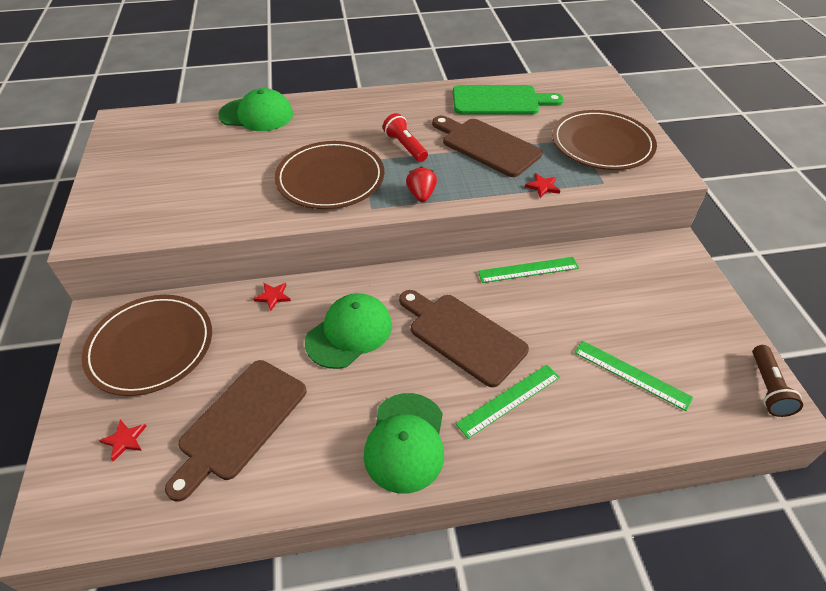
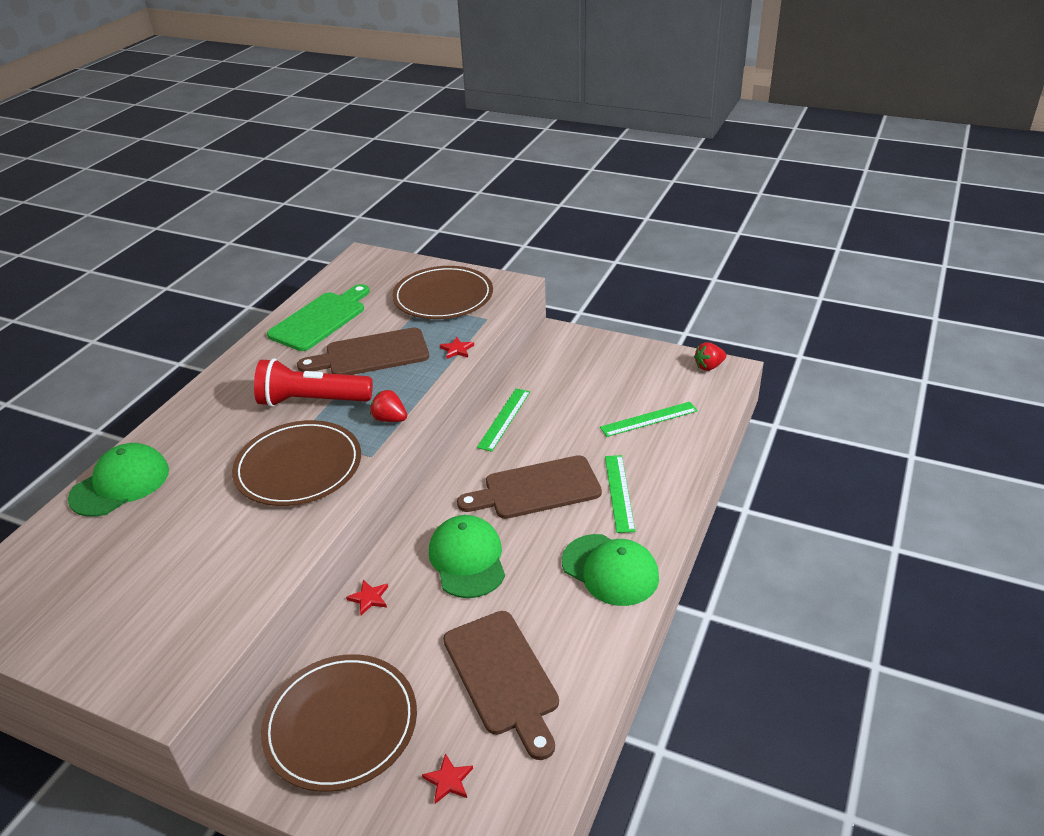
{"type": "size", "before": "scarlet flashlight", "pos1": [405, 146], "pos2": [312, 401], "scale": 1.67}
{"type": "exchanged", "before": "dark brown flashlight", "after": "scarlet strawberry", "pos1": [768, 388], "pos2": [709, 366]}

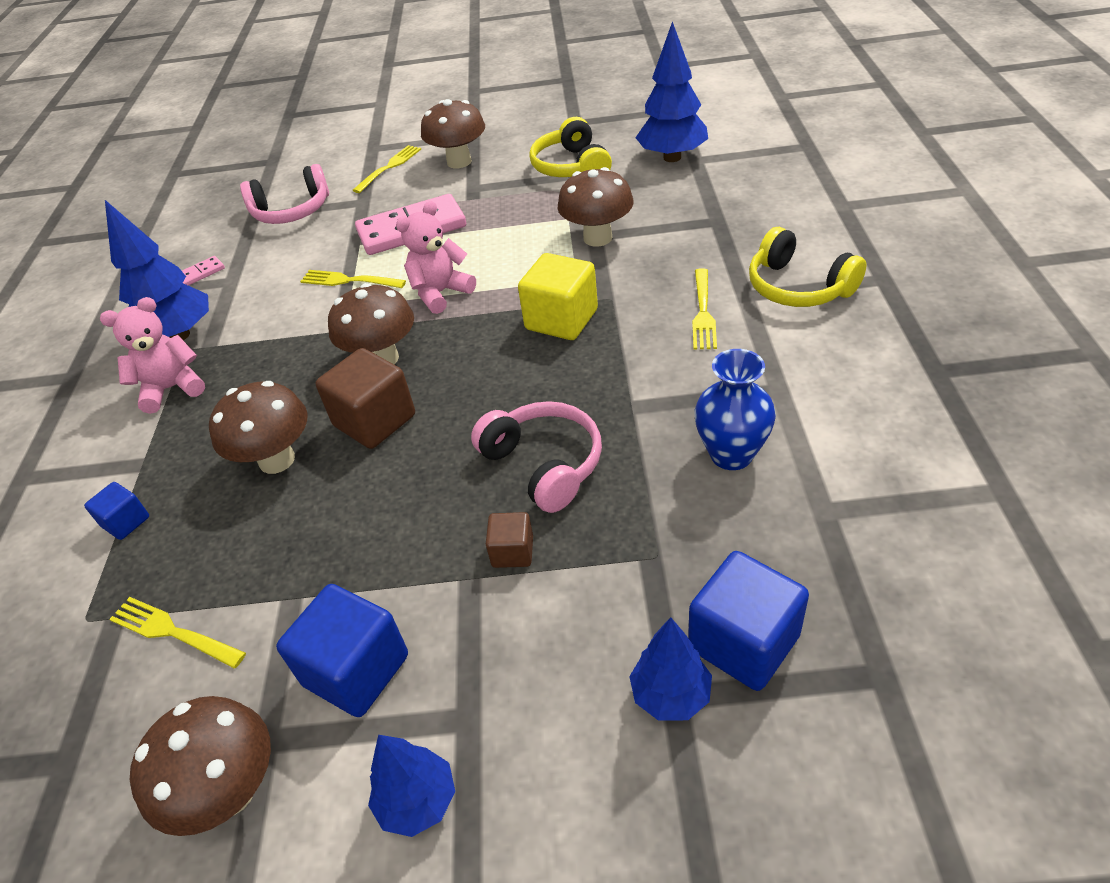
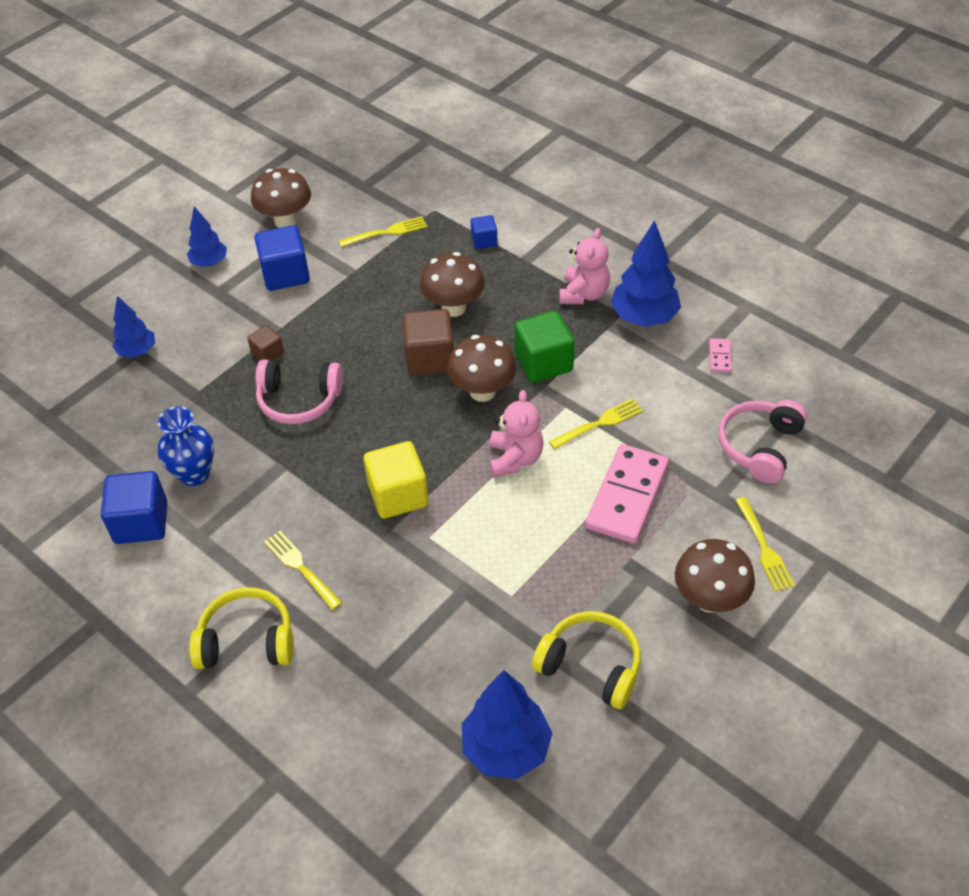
{"type": "missing", "before": "dark brown mushroom", "pos1": [597, 238]}
{"type": "relocated", "before": "cobalt solid cube", "pos1": [743, 642], "pos2": [141, 522]}
{"type": "appeared", "after": "green solid cube", "pos2": [543, 362]}

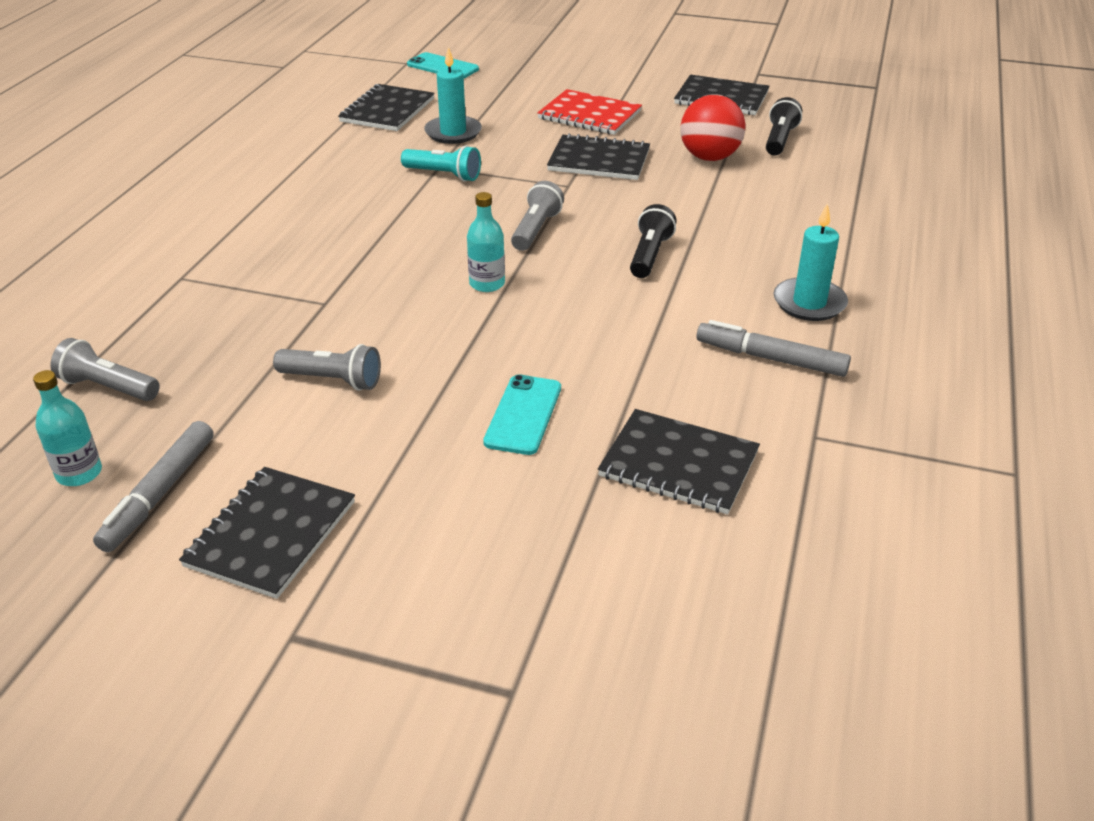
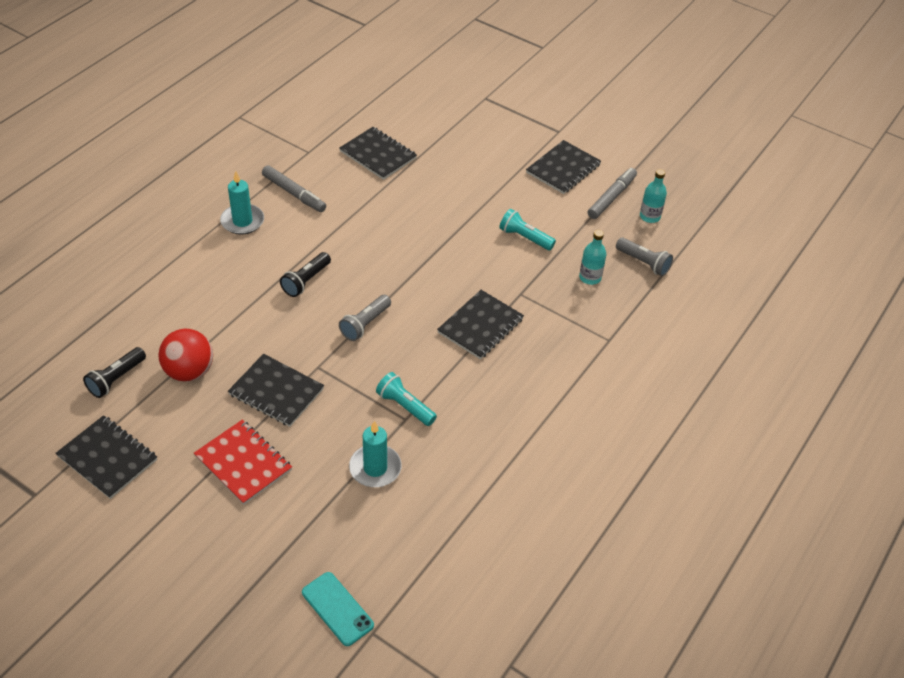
{"type": "colour", "before": "gray flashlight", "after": "turquoise flashlight", "pos1": [332, 380], "pos2": [525, 238]}
{"type": "relocated", "before": "ebony notebook", "pos1": [387, 110], "pos2": [480, 326]}
{"type": "relocated", "before": "turquoise drink bottle", "pos1": [487, 284], "pos2": [590, 277]}
{"type": "missing", "before": "turquoise smartphone", "pos1": [523, 415]}

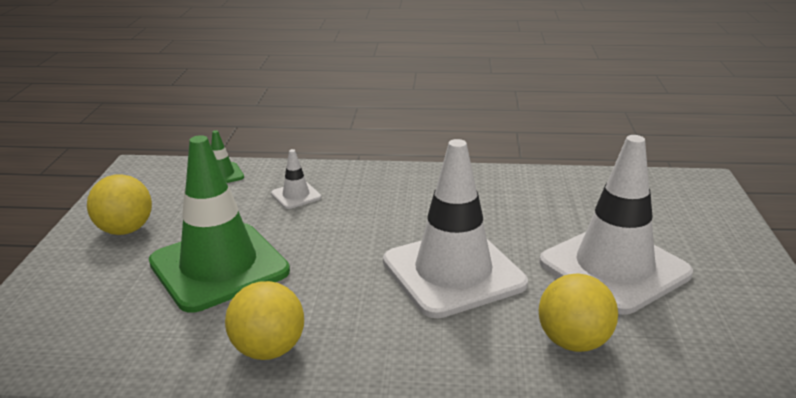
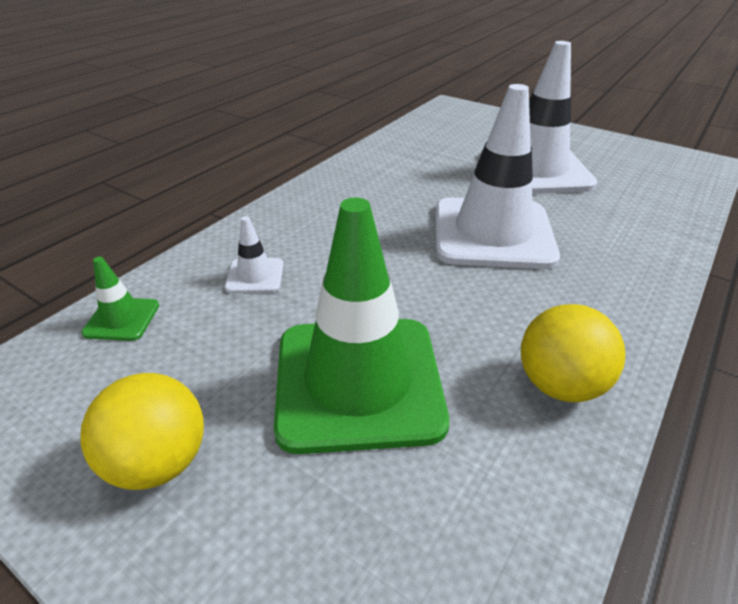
{"type": "missing", "before": "bright yellow ball", "pos1": [573, 342]}

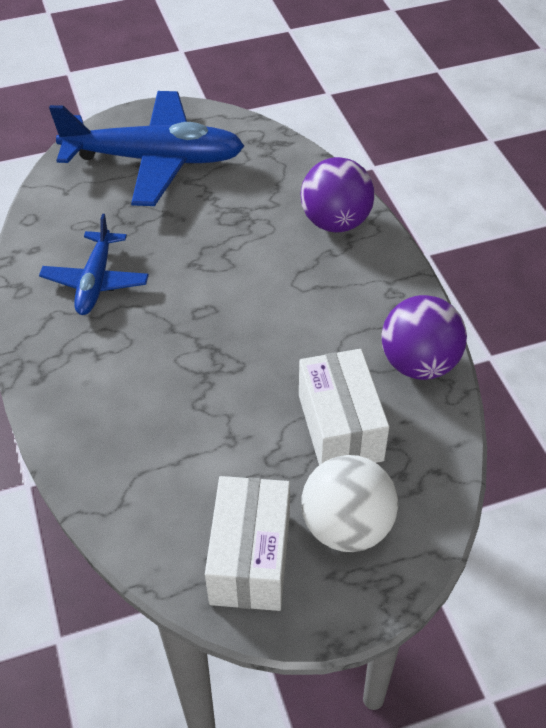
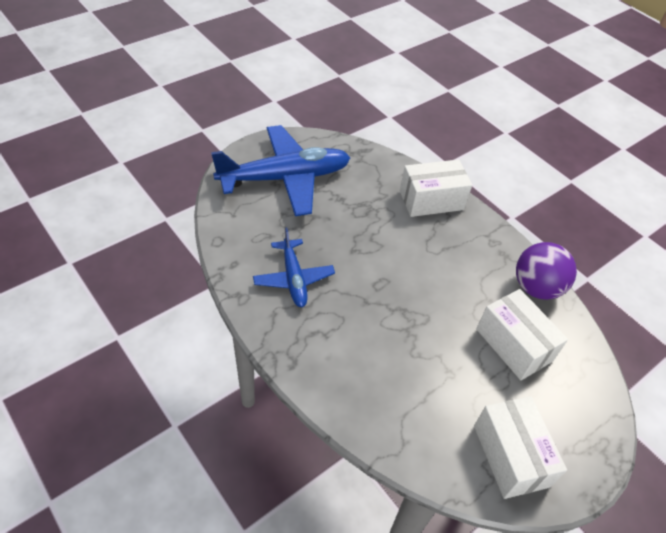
{"type": "exchanged", "before": "violet ball", "after": "white package", "pos1": [335, 222], "pos2": [431, 200]}
{"type": "missing", "before": "white ball", "pos1": [347, 526]}

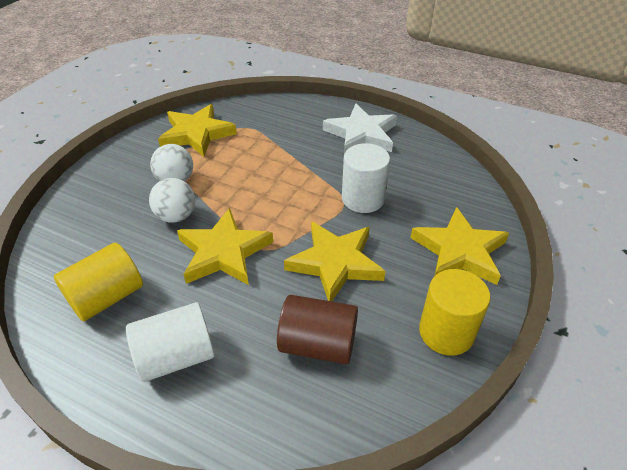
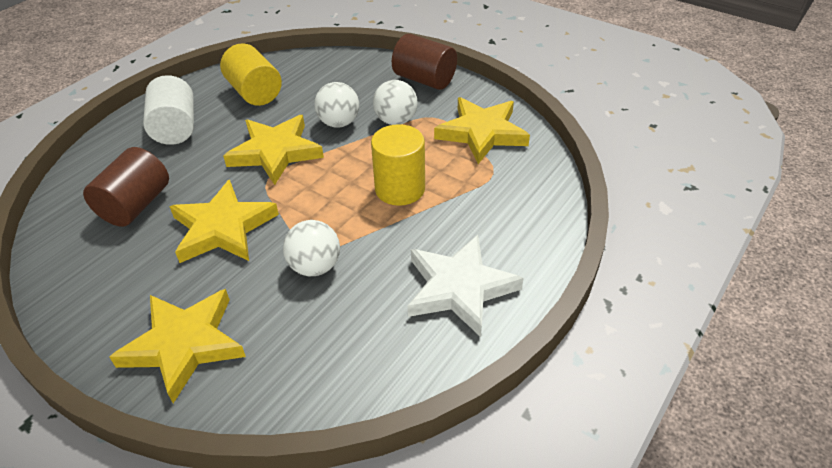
{"type": "exchanged", "before": "white solid cylinder", "after": "white ball", "pos1": [363, 199], "pos2": [315, 266]}
{"type": "relocated", "before": "bright yellow solid cylinder", "pos1": [446, 332], "pos2": [400, 189]}
{"type": "appeared", "after": "dark brown solid cylinder", "pos2": [424, 80]}

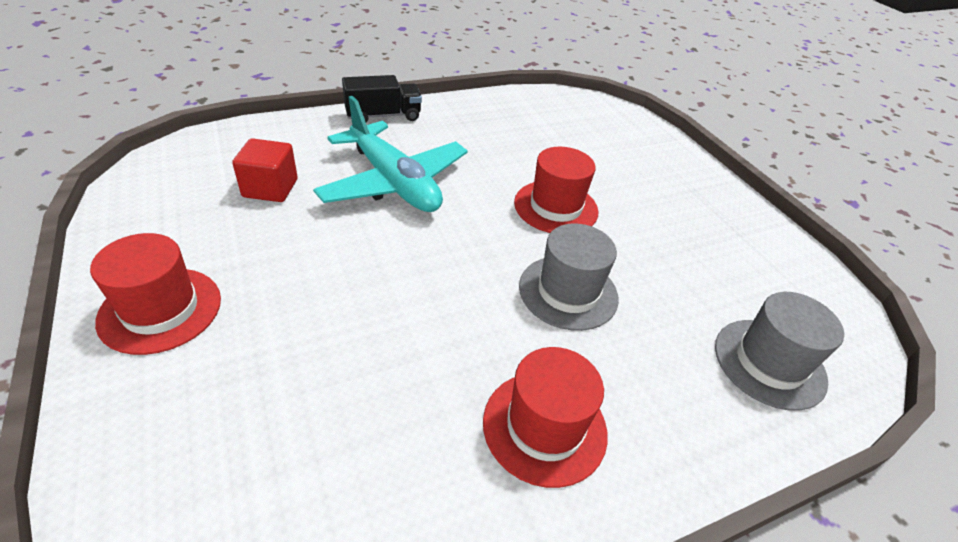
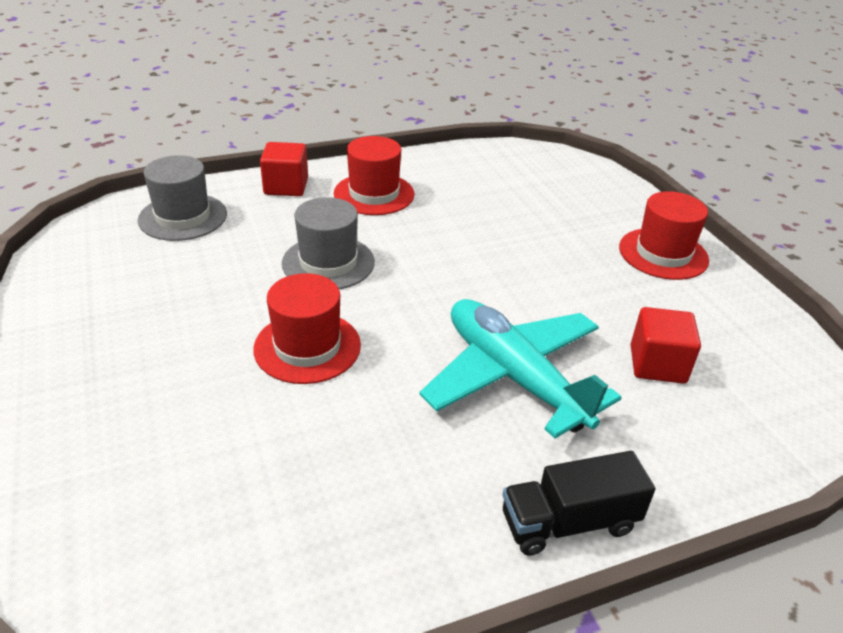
{"type": "appeared", "after": "scarlet solid cube", "pos2": [286, 186]}

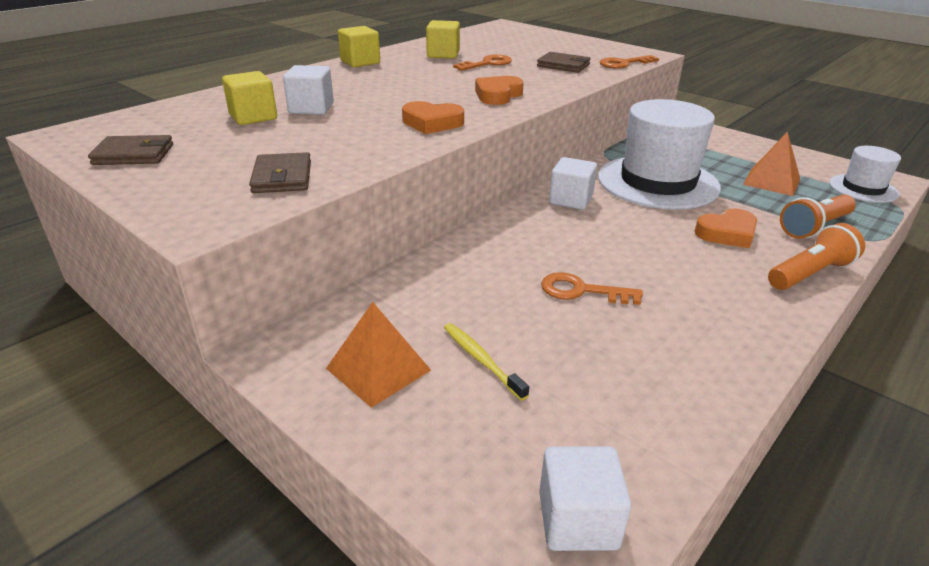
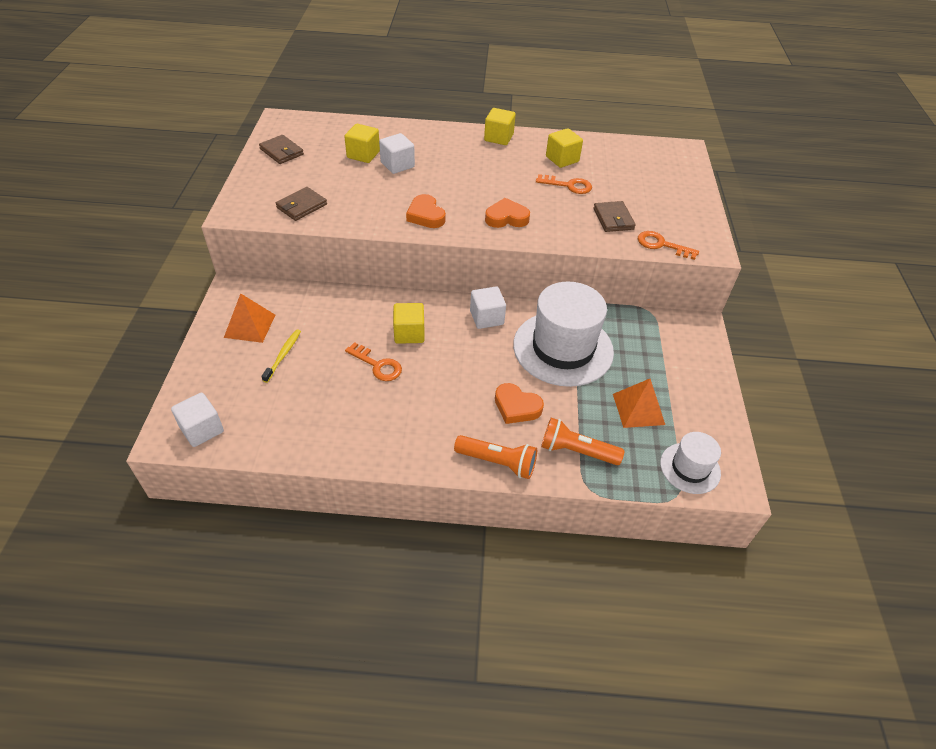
{"type": "spun", "before": "orange key", "pos1": [581, 291], "pos2": [377, 365], "turn": 150}
{"type": "appeared", "after": "bright yellow solid cube", "pos2": [409, 333]}

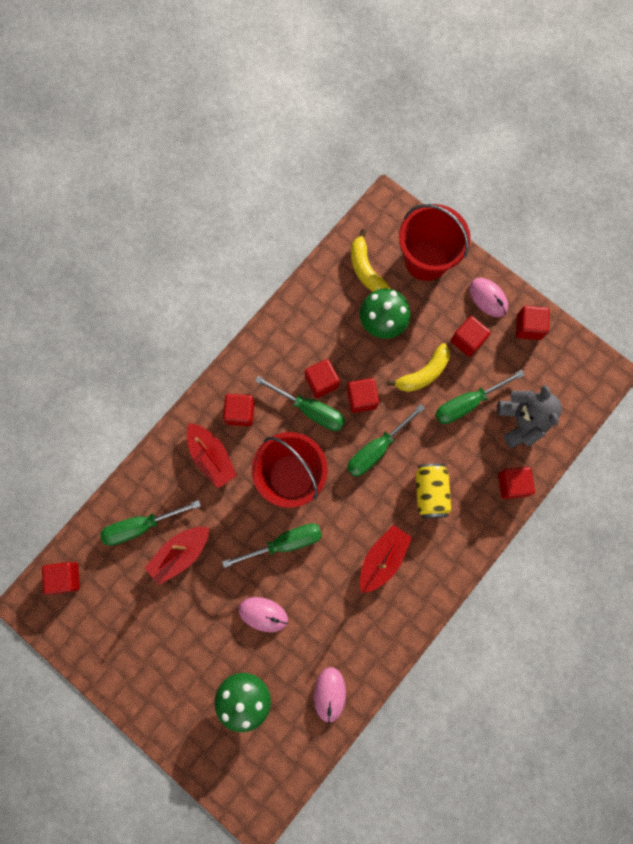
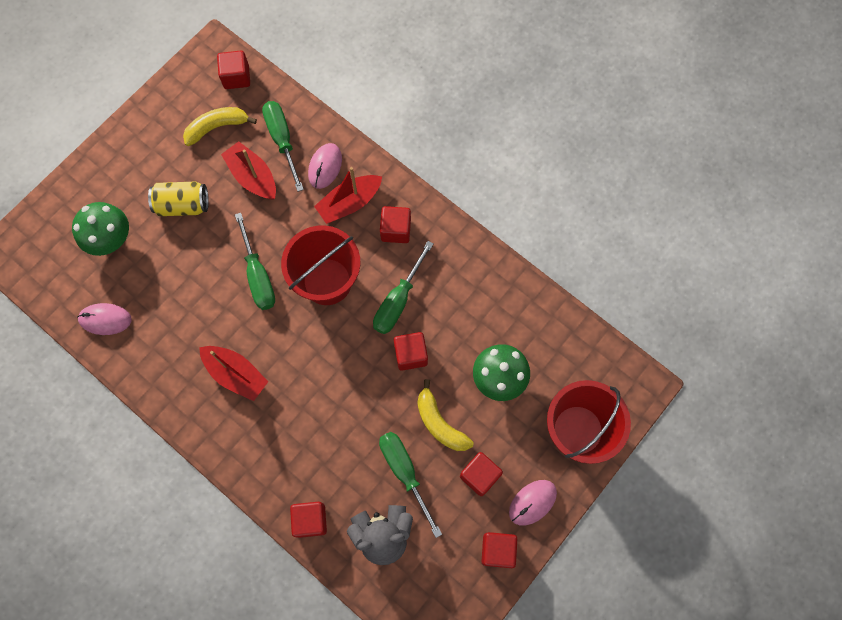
{"type": "relocated", "before": "pink mouse", "pos1": [263, 614], "pos2": [325, 167]}
{"type": "missing", "before": "scarlet solid cube", "pos1": [322, 382]}
{"type": "missing", "before": "green flat screwdriver", "pos1": [376, 449]}
{"type": "relocated", "before": "bright yellow banana", "pos1": [365, 269], "pos2": [217, 127]}
{"type": "relocated", "before": "bright yellow tin", "pos1": [430, 492], "pos2": [183, 205]}

